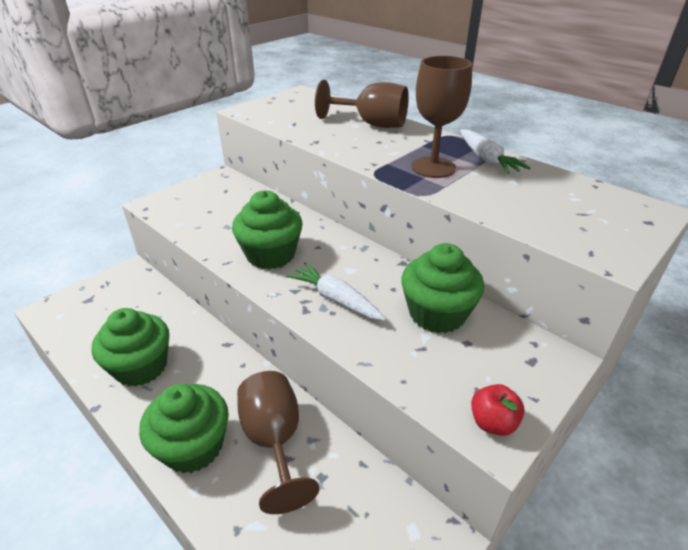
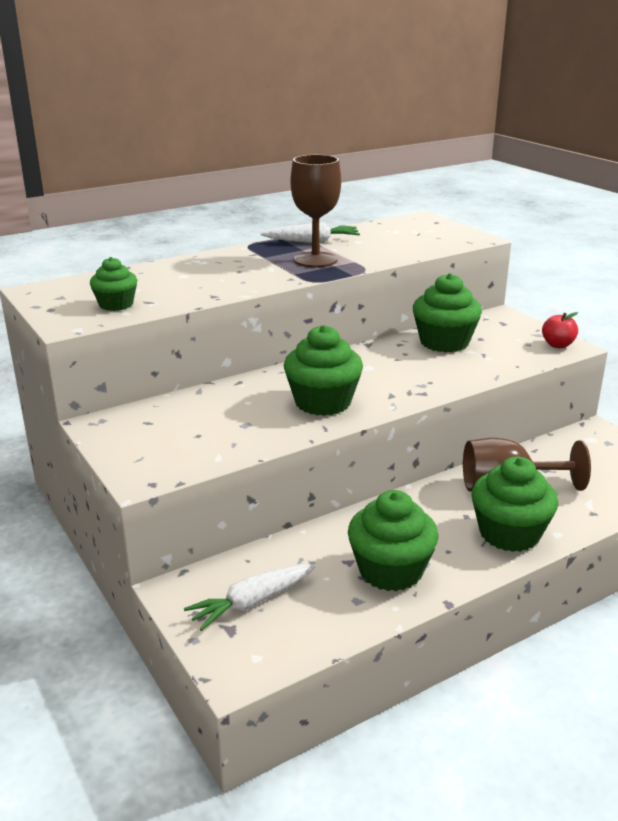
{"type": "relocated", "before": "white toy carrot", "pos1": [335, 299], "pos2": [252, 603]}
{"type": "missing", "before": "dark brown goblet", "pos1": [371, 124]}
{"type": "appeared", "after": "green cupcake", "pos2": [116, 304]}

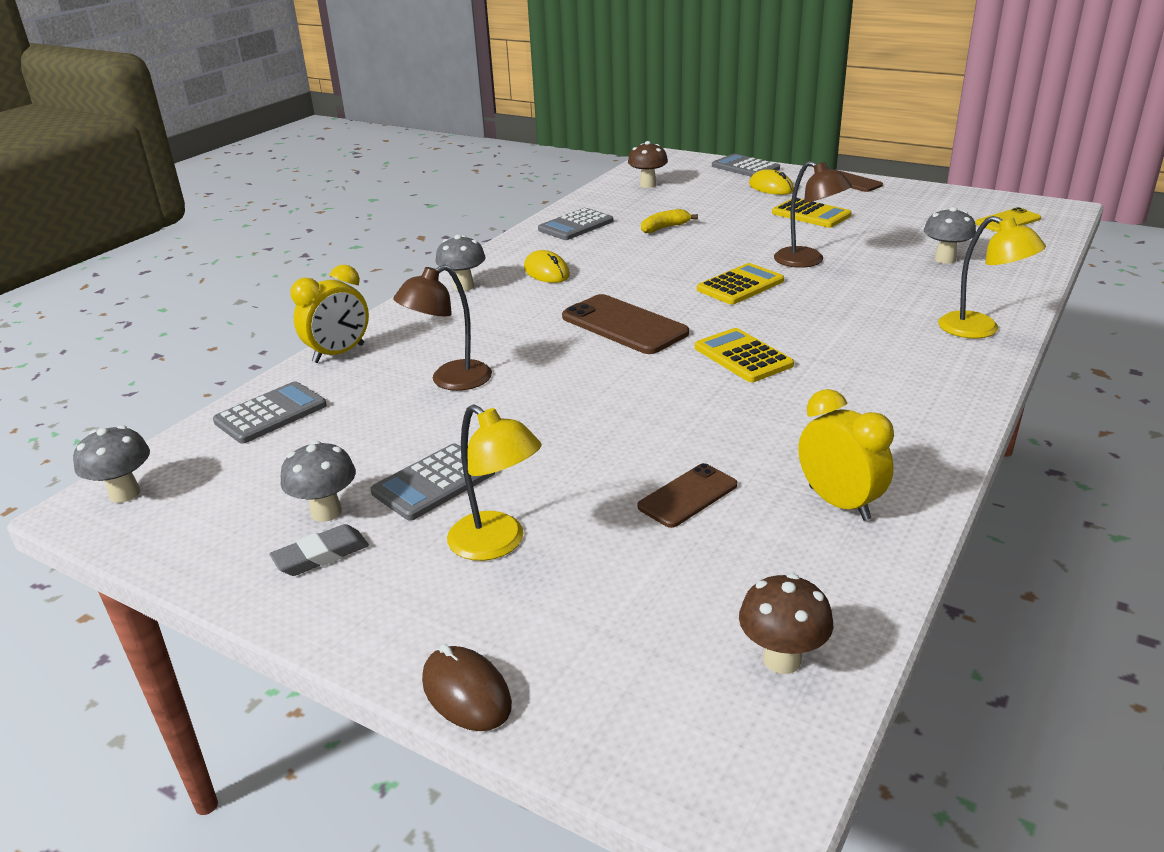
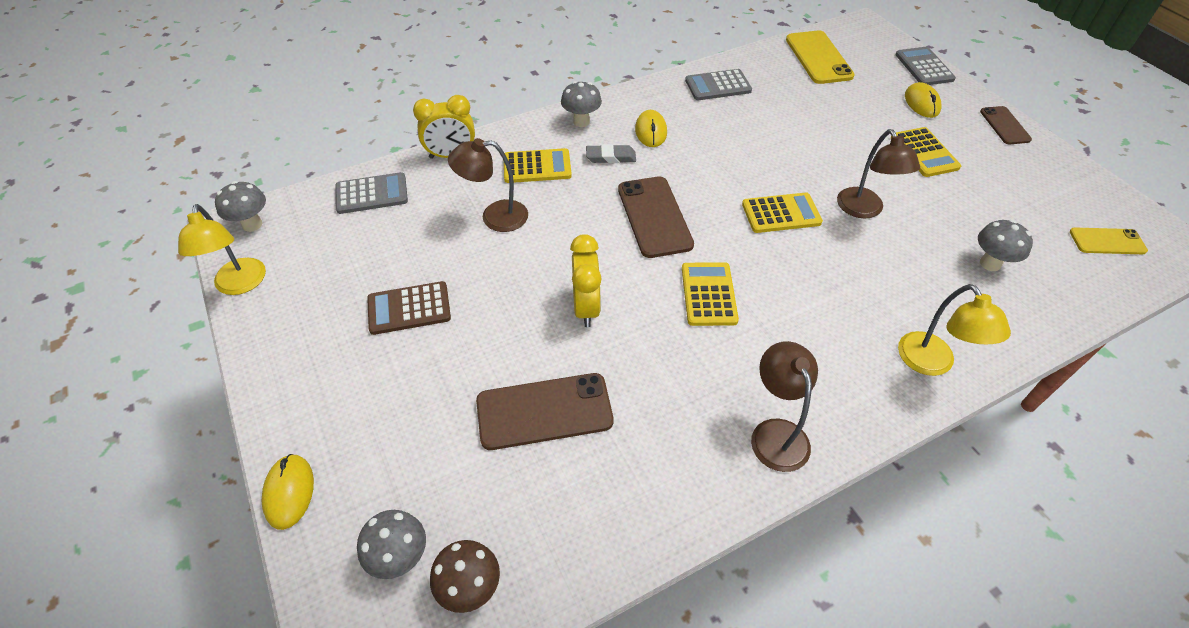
{"type": "relocated", "before": "gray gum eraser", "pos1": [321, 555], "pos2": [610, 157]}
{"type": "relocated", "before": "gray mushroom", "pos1": [326, 512], "pos2": [400, 558]}
{"type": "colour", "before": "gray adding machine", "after": "dark brown adding machine", "pos1": [433, 483], "pos2": [409, 308]}
{"type": "colour", "before": "dark brown mouse", "after": "bright yellow mouse", "pos1": [466, 693], "pos2": [289, 492]}
{"type": "relocated", "before": "bright yellow lamp", "pos1": [497, 544], "pos2": [240, 285]}
{"type": "exchanged", "before": "dark brown mushroom", "after": "bright yellow smartphone", "pos1": [647, 185], "pos2": [818, 58]}
{"type": "size", "before": "dark brown smartphone", "pos1": [687, 496], "pos2": [544, 411], "scale": 1.66}
{"type": "missing", "before": "bright yellow banana", "pos1": [665, 228]}
{"type": "relocated", "before": "bright yellow bedside clock", "pos1": [839, 503], "pos2": [586, 307]}
{"type": "appeared", "after": "bright yellow adding machine", "pos2": [537, 167]}
{"type": "appeared", "after": "dark brown lamp", "pos2": [775, 433]}

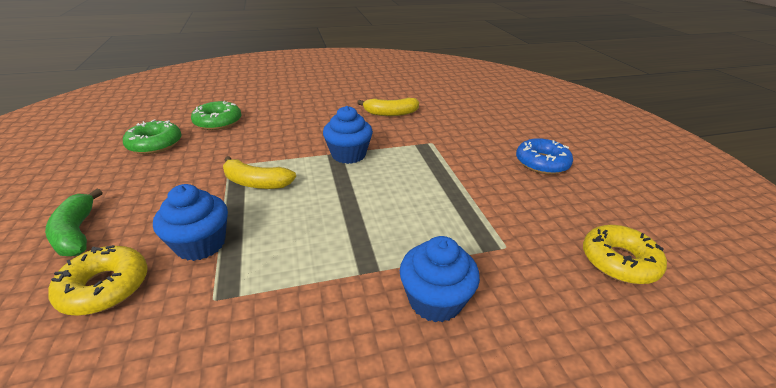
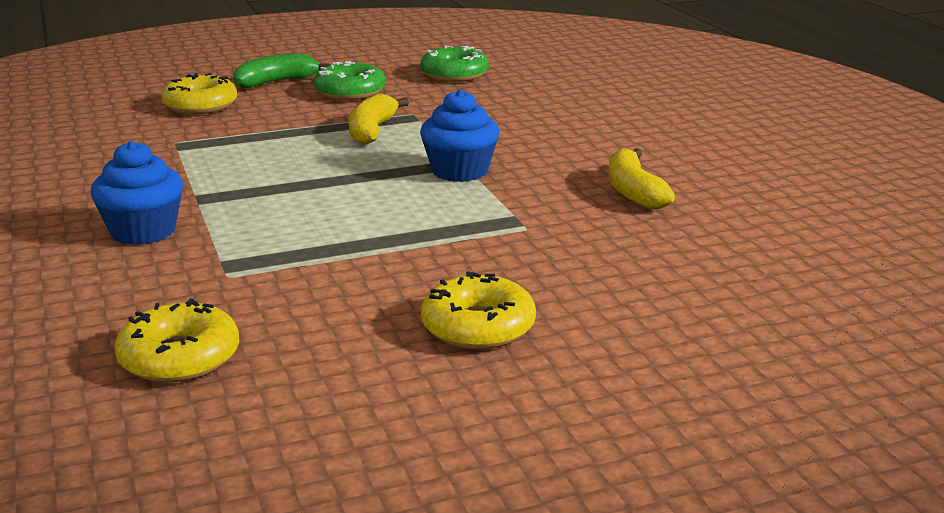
{"type": "missing", "before": "cobalt cupcake", "pos1": [200, 244]}
{"type": "relocated", "before": "green doughnut", "pos1": [218, 122], "pos2": [350, 92]}
{"type": "colour", "before": "cobalt doughnut", "after": "bright yellow doughnut", "pos1": [542, 163], "pos2": [478, 327]}

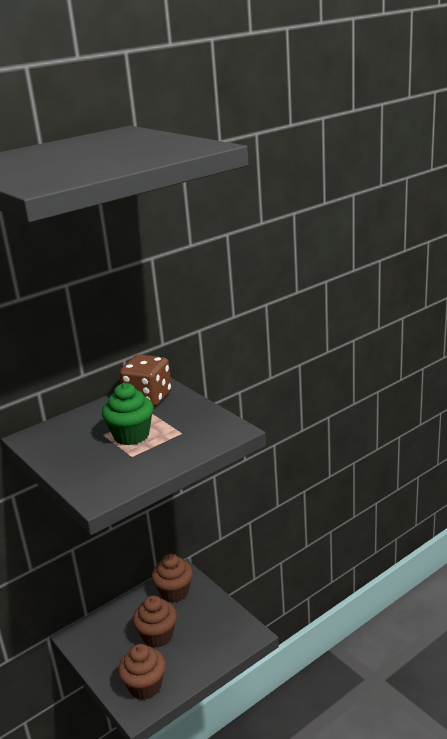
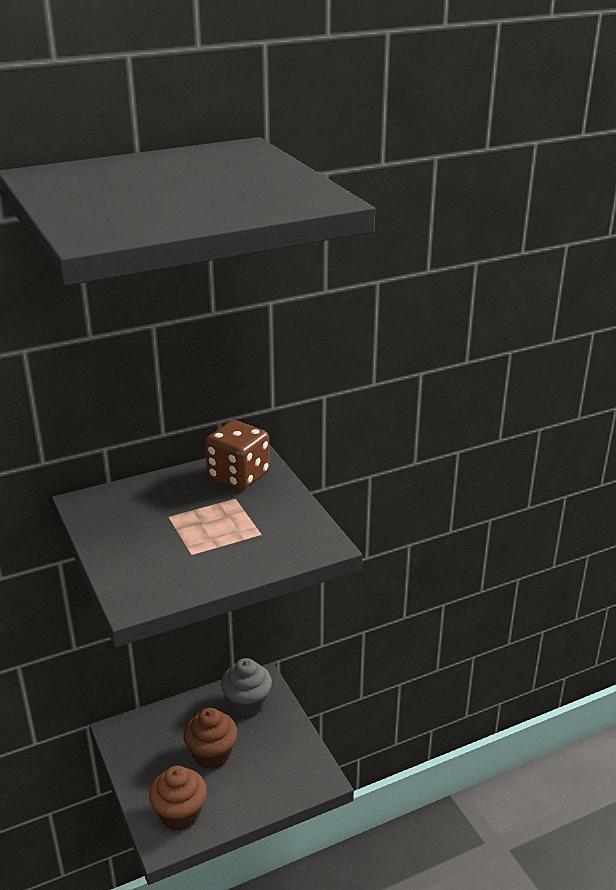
{"type": "missing", "before": "green cupcake", "pos1": [131, 435]}
{"type": "colour", "before": "dark brown cupcake", "after": "gray cupcake", "pos1": [174, 592], "pos2": [247, 703]}

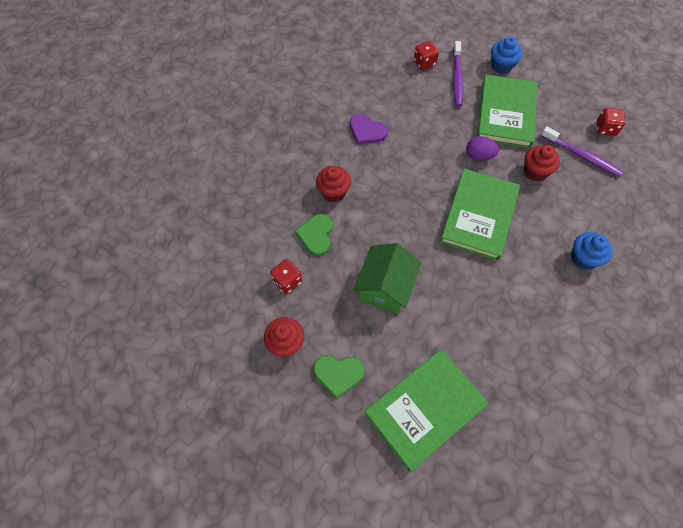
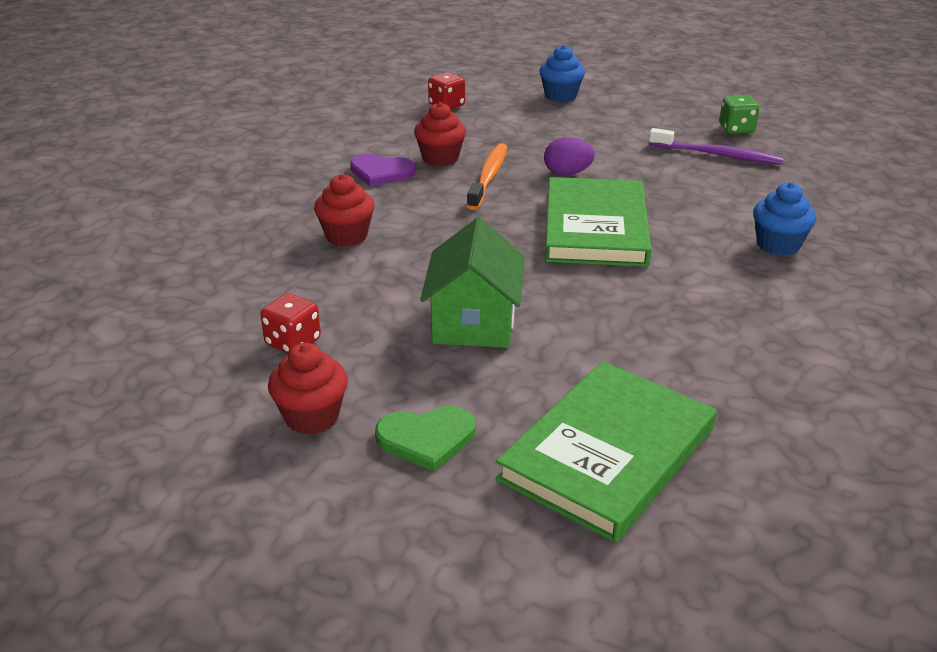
{"type": "missing", "before": "green heart", "pos1": [316, 235]}
{"type": "missing", "before": "violet tooth brush", "pos1": [457, 78]}
{"type": "missing", "before": "green hardcover", "pos1": [506, 114]}
{"type": "relocated", "before": "scarlet cupcake", "pos1": [535, 172], "pos2": [440, 158]}
{"type": "colour", "before": "scarlet die", "after": "green die", "pos1": [605, 128], "pos2": [736, 129]}
{"type": "appeared", "after": "orange tooth brush", "pos2": [488, 177]}

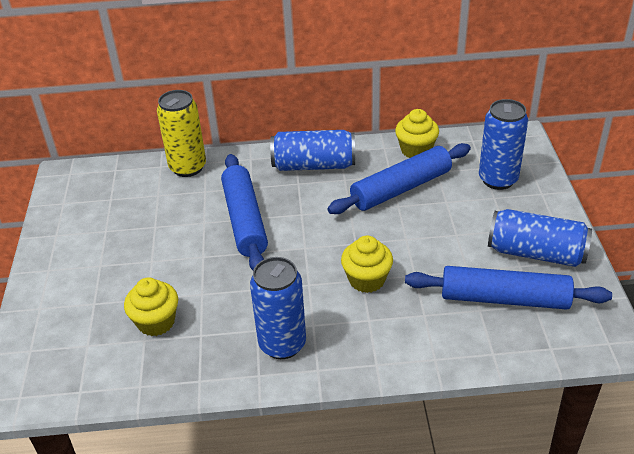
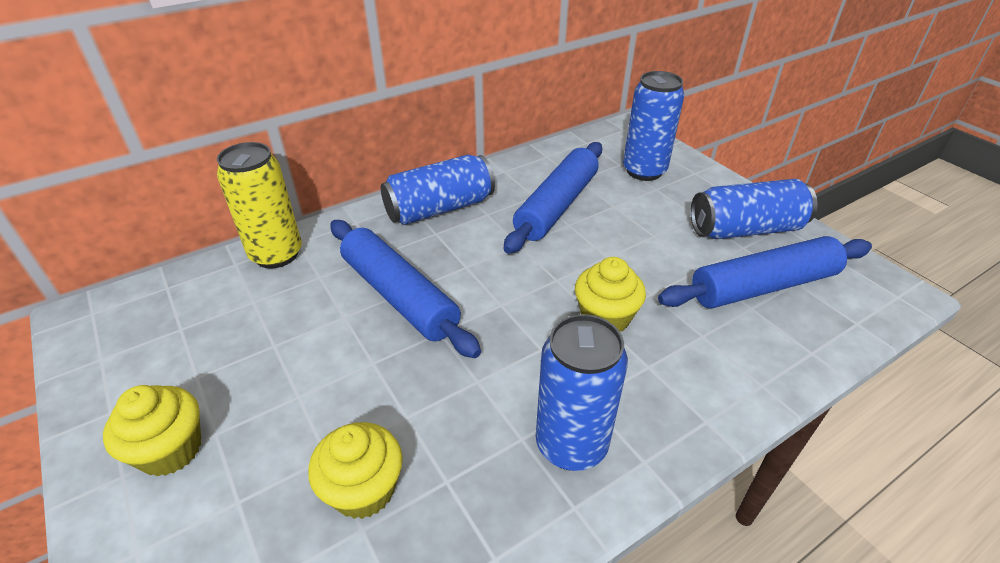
{"type": "relocated", "before": "bright yellow cupcake", "pos1": [416, 150], "pos2": [170, 450]}

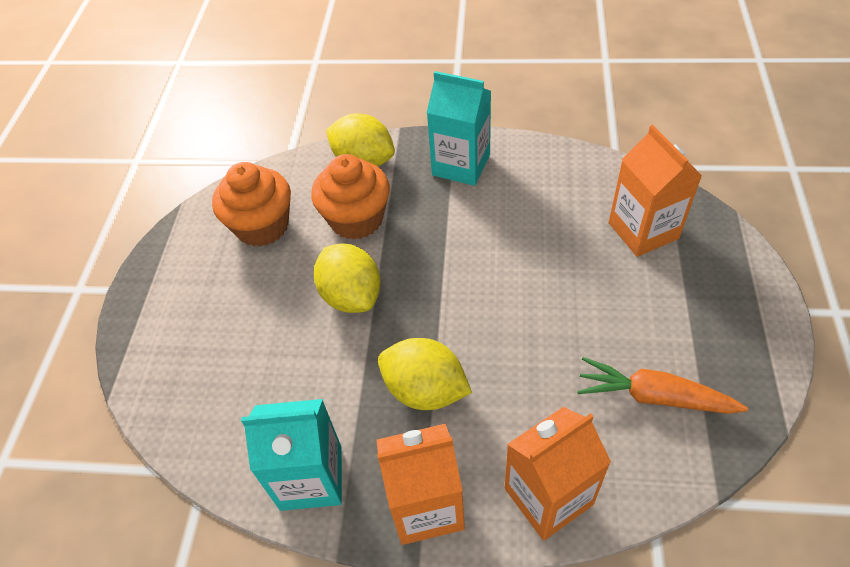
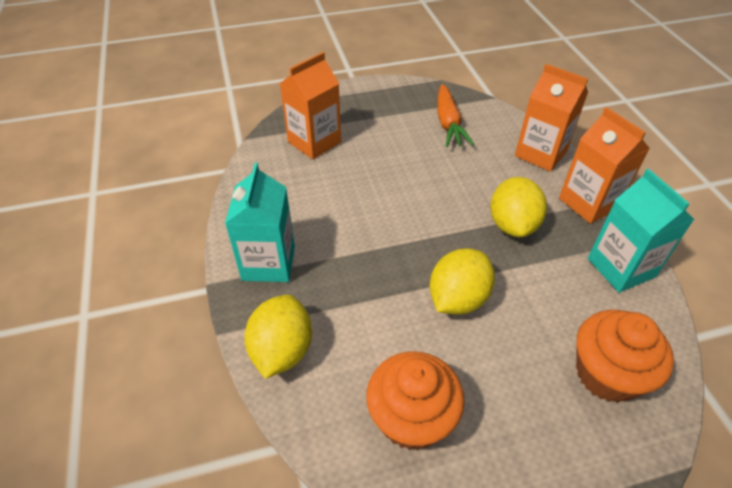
{"type": "relocated", "before": "orange cupcake", "pos1": [356, 219], "pos2": [607, 374]}

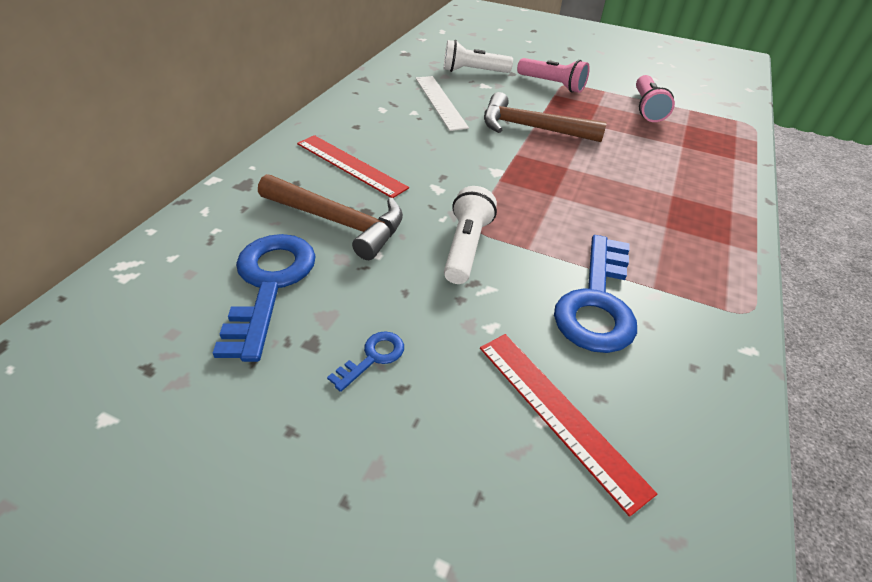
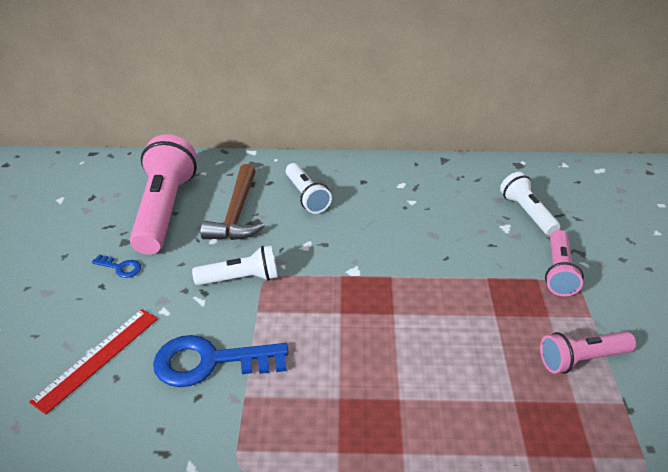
{"type": "exchanged", "before": "cobalt key", "after": "pink flashlight", "pos1": [269, 284], "pos2": [165, 210]}
{"type": "exchanged", "before": "scarlet ruler", "after": "white flashlight", "pos1": [350, 165], "pos2": [306, 196]}
{"type": "missing", "before": "white ruler", "pos1": [440, 102]}
{"type": "missing", "before": "dark brown claw hammer", "pos1": [532, 128]}

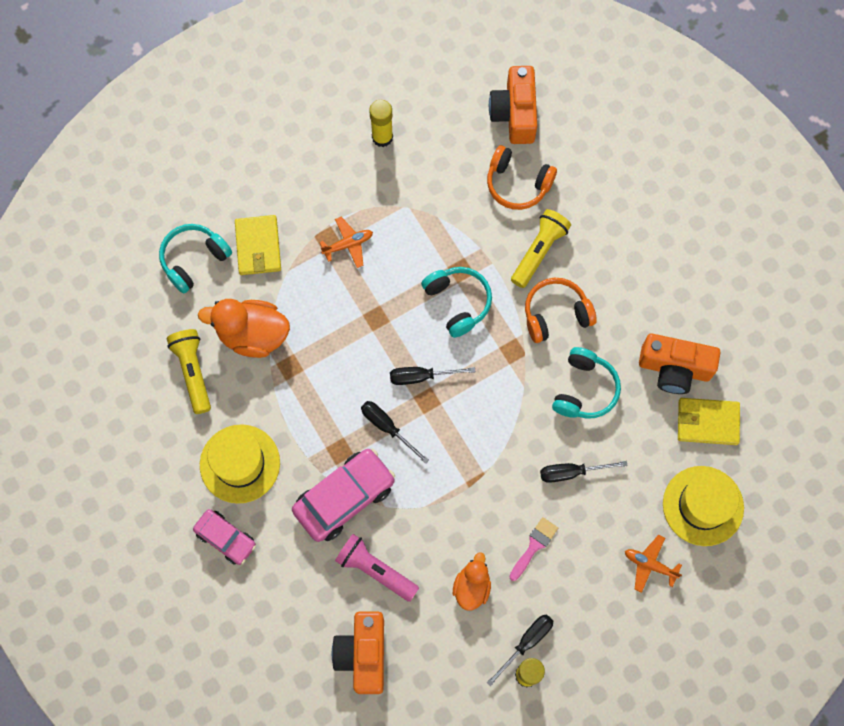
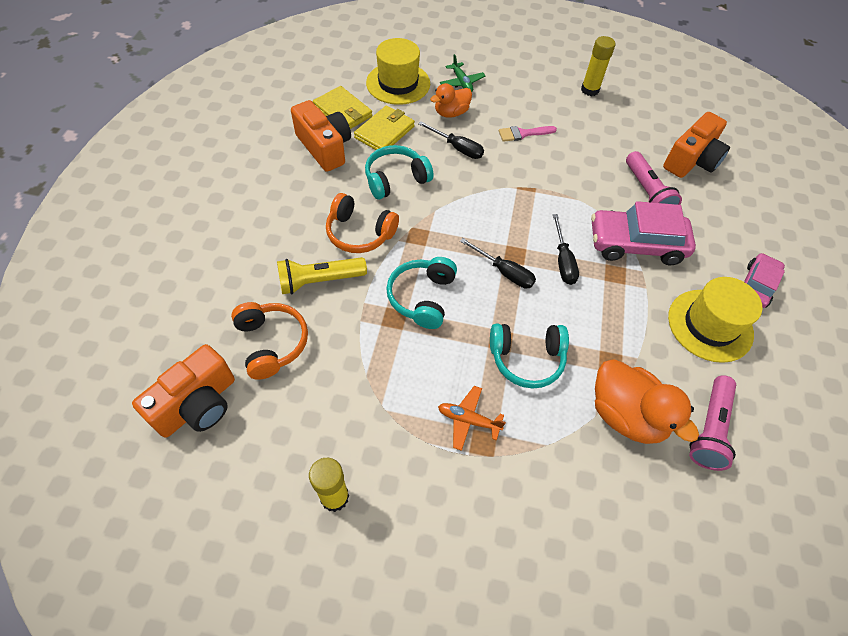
{"type": "relocated", "before": "turquoise headphones", "pos1": [194, 260], "pos2": [526, 359]}
{"type": "colour", "before": "bright yellow flashlight", "after": "pink flashlight", "pos1": [193, 372], "pos2": [709, 429]}
{"type": "spun", "before": "pink toy car", "pos1": [226, 538], "pos2": [756, 285], "turn": 45}
{"type": "relocated", "before": "bright yellow wallet", "pos1": [258, 247], "pos2": [384, 132]}
{"type": "relocated", "before": "orange duck", "pos1": [472, 587], "pos2": [451, 113]}
{"type": "missing", "before": "ebony flat screwdriver", "pos1": [526, 642]}
{"type": "colour", "before": "orange toy plane", "after": "green toy plane", "pos1": [650, 564], "pos2": [461, 82]}

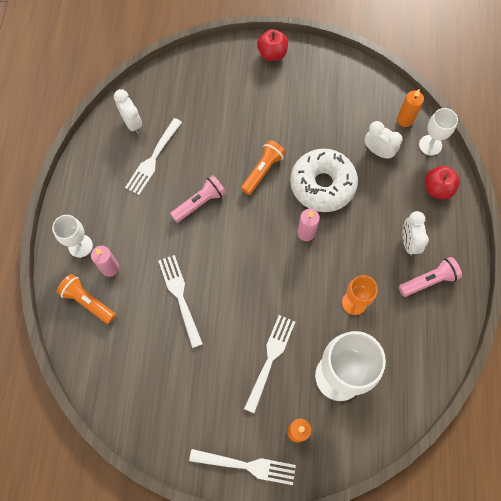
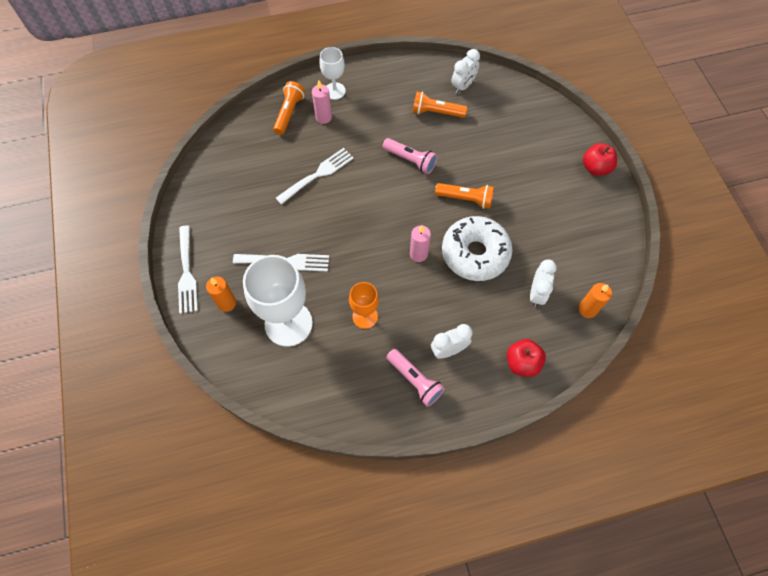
{"type": "exchanged", "before": "white fork", "after": "orange flashlight", "pos1": [153, 159], "pos2": [436, 112]}
{"type": "missing", "before": "white goblet", "pos1": [430, 145]}

